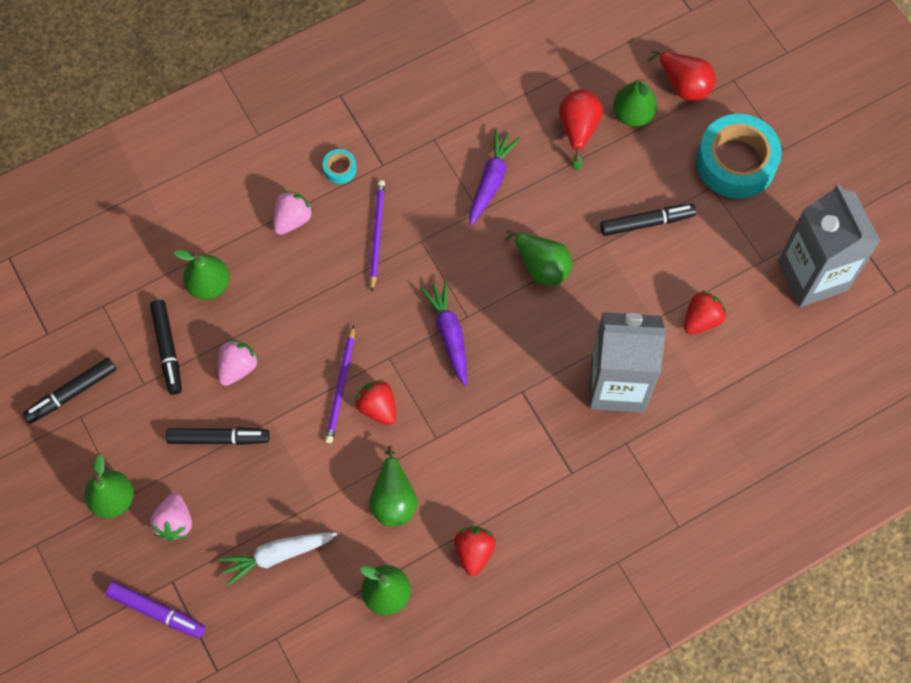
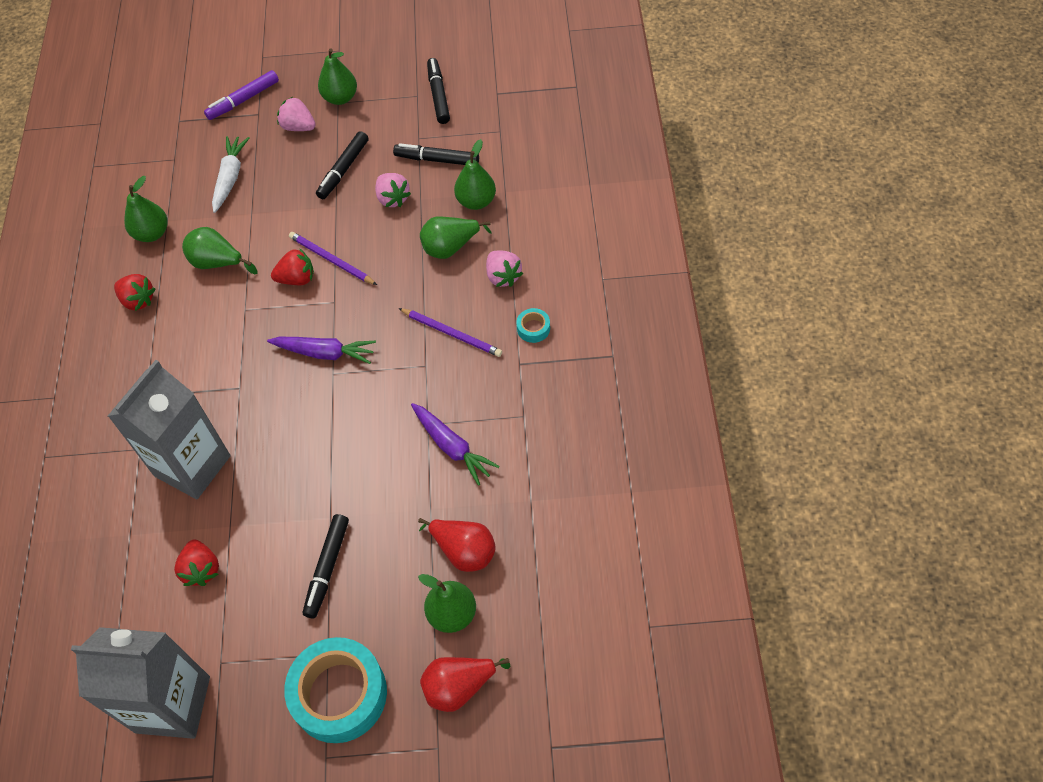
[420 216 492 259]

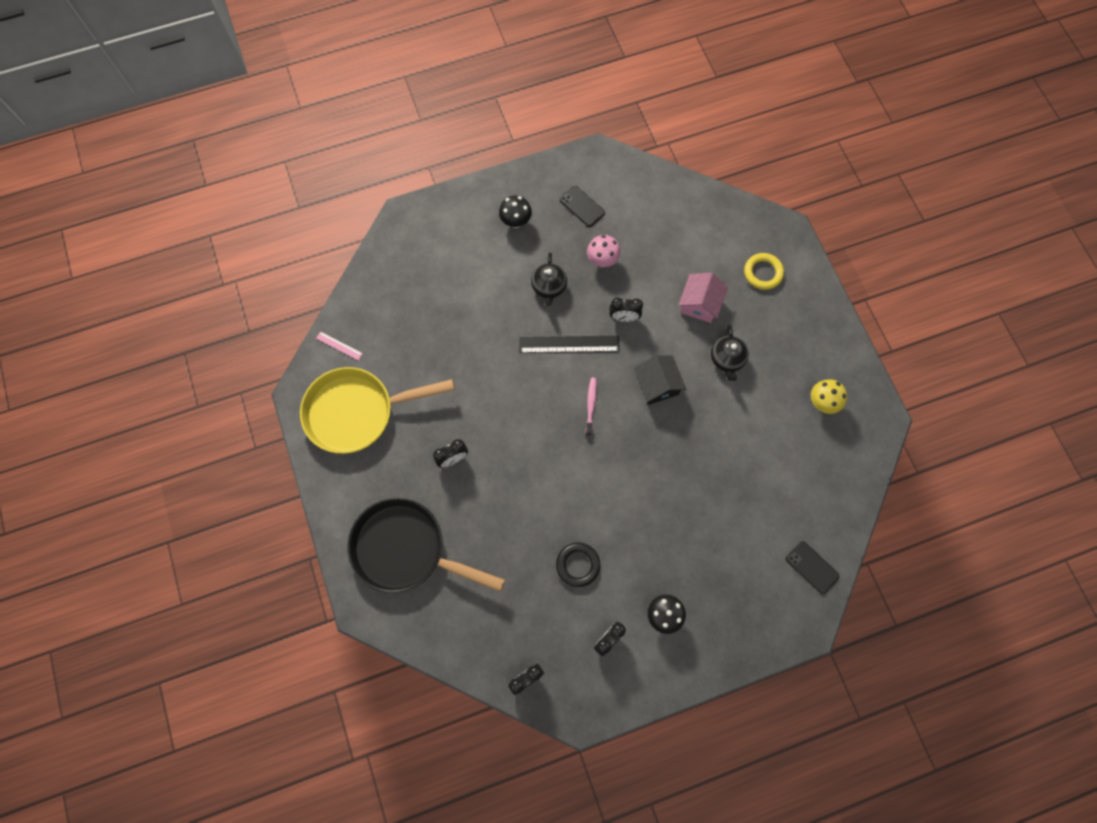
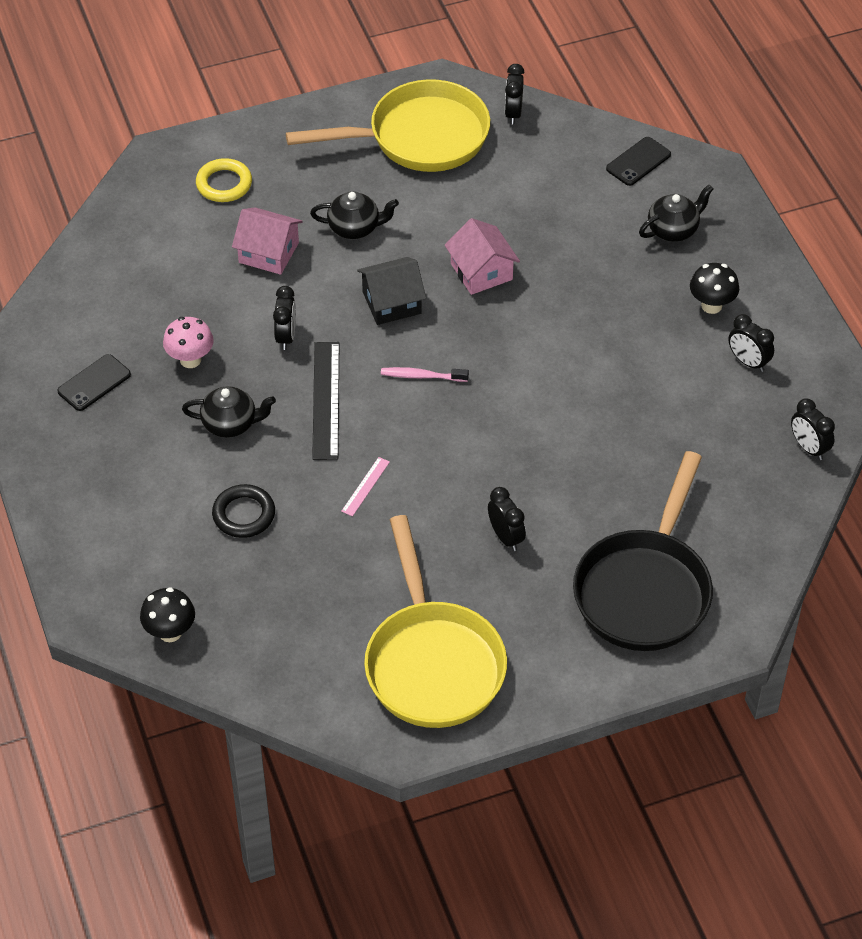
[445 218 520 295]
[505 64 524 125]
[639 185 713 242]
[341 457 390 516]
[140 587 195 642]
[212 484 275 538]
[286 79 490 172]

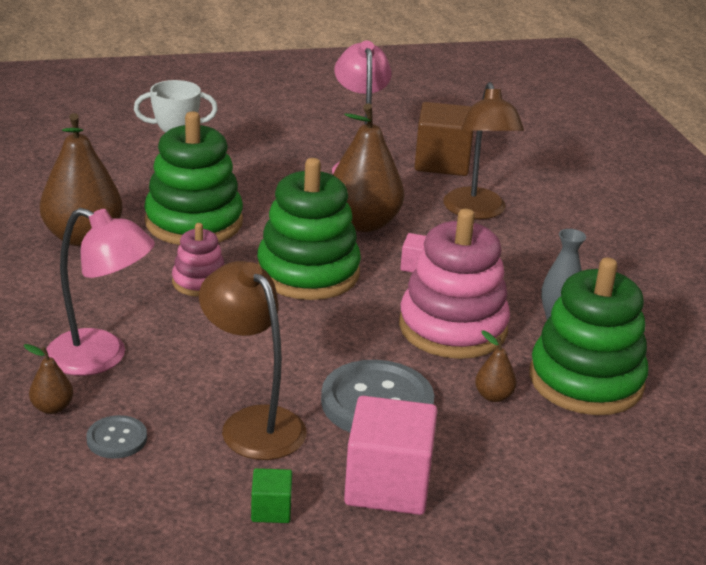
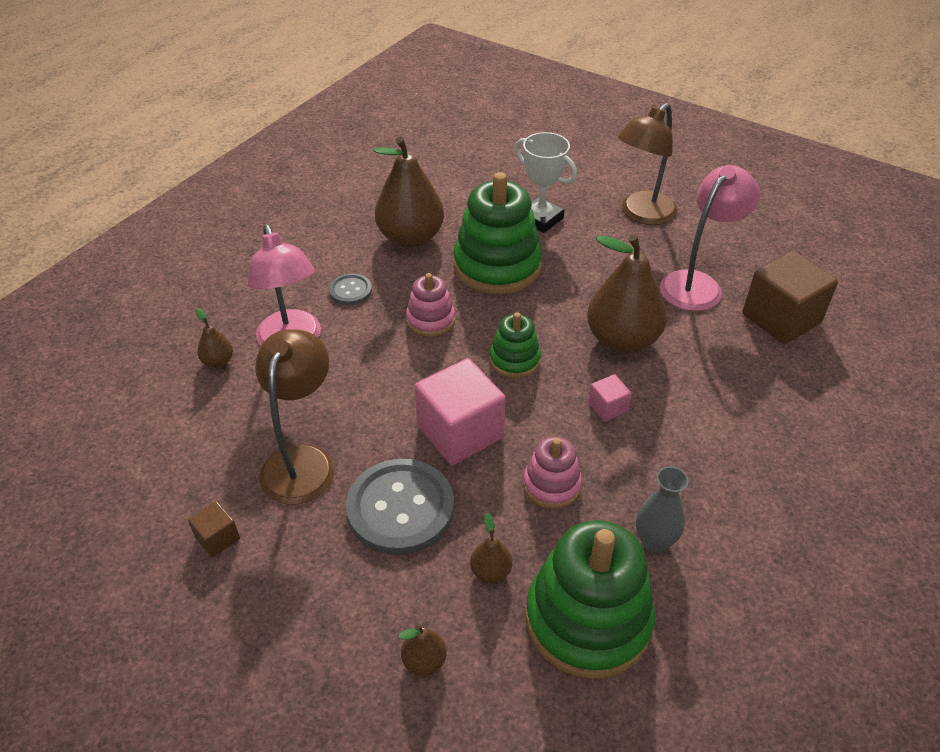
[399 625 447 676]
[329 273 372 305]
[415 358 506 465]
[618 103 678 225]
[188 501 240 557]
[489 313 541 378]
[523 437 582 509]

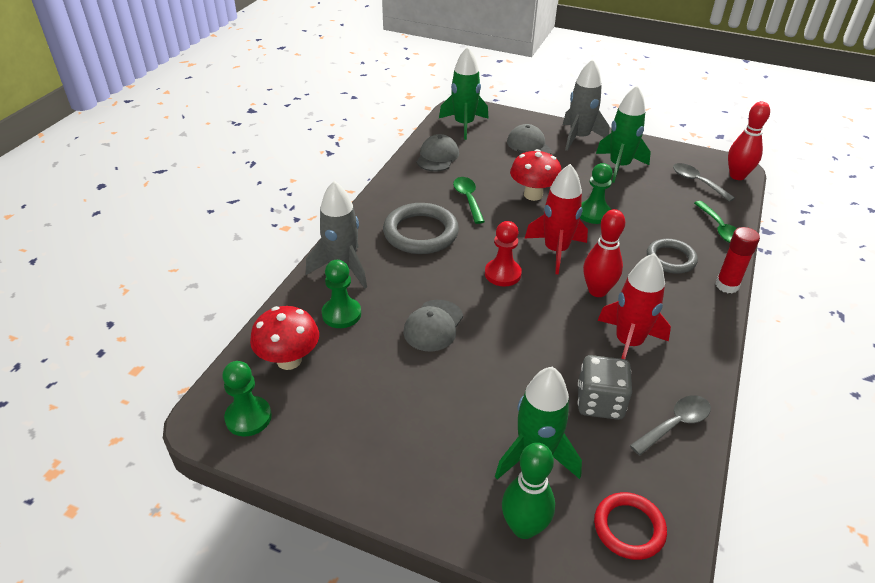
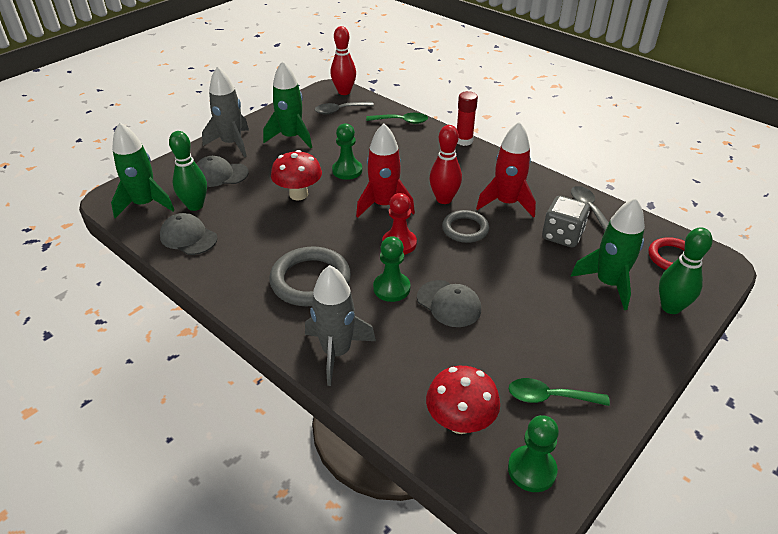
[169 131 207 211]
[373 236 411 302]
[508 378 610 406]
[442 210 489 243]

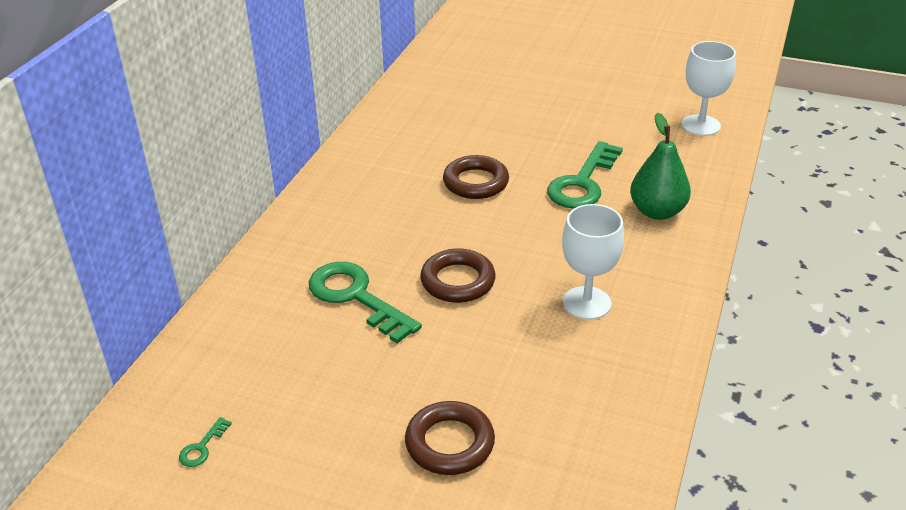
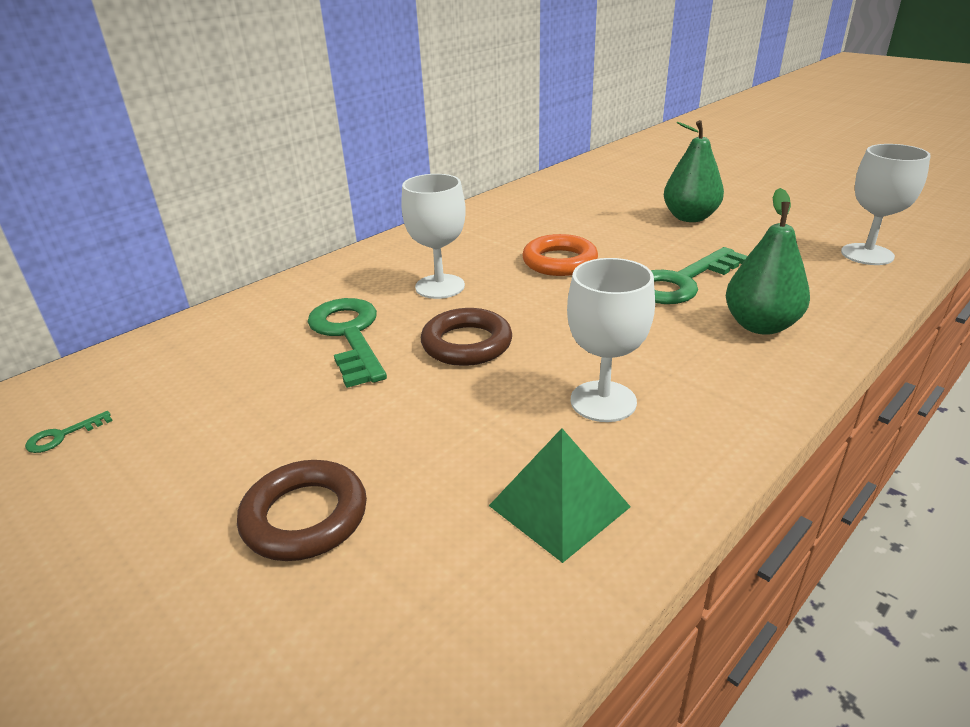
[401 174 466 299]
[489 428 631 563]
[664 120 724 222]
[522 234 598 276]

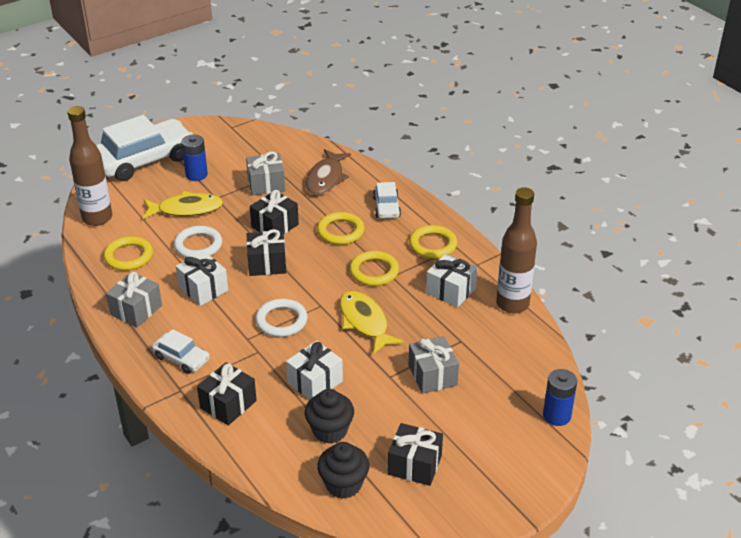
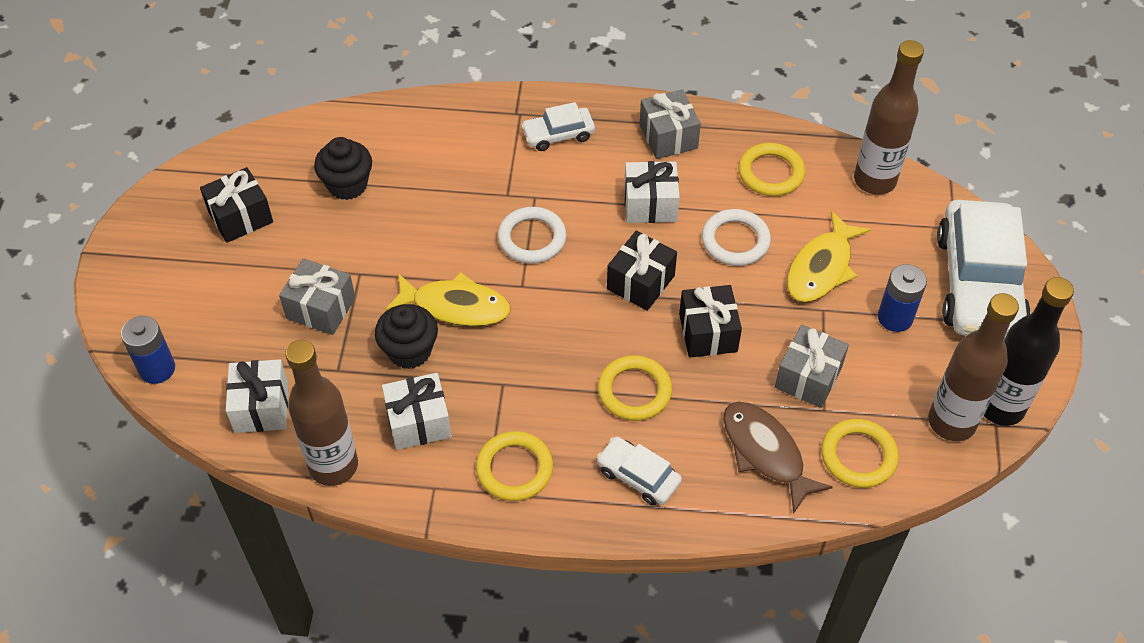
[197 362 257 425] (first image)
[928 293 1019 441]
[984 277 1074 426]
[226 359 288 433]
[375 304 438 369]
[821 419 899 488]

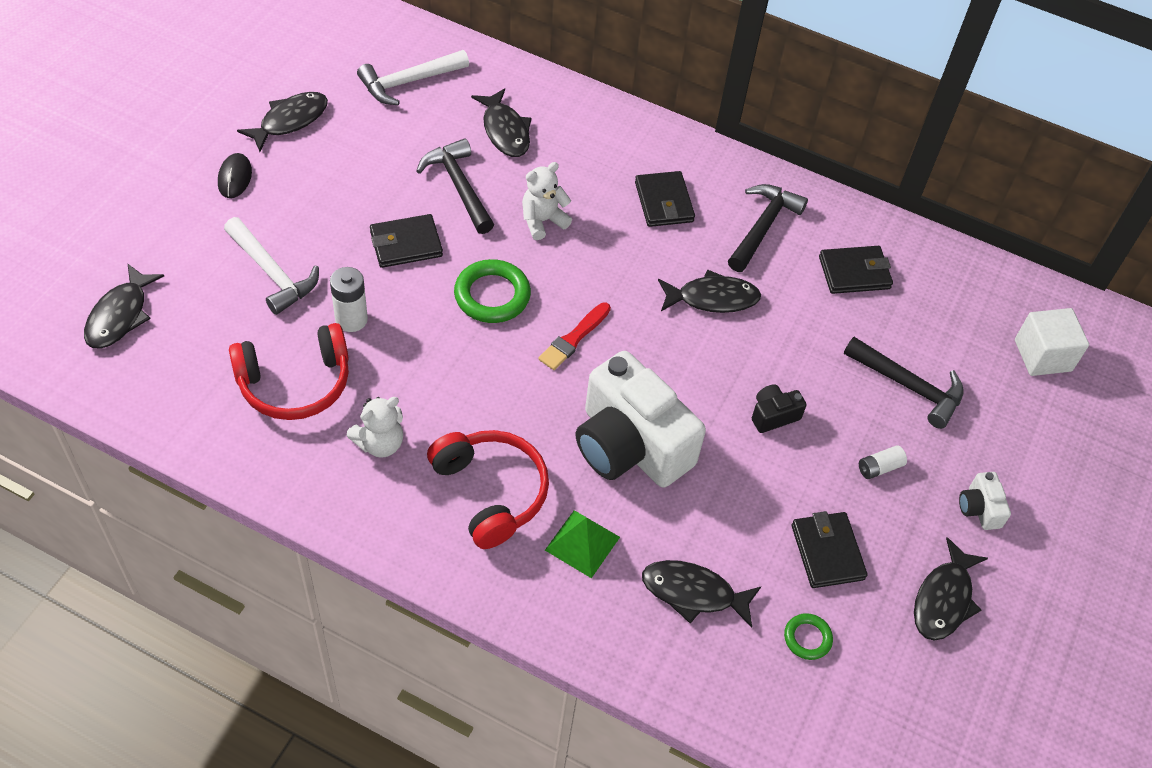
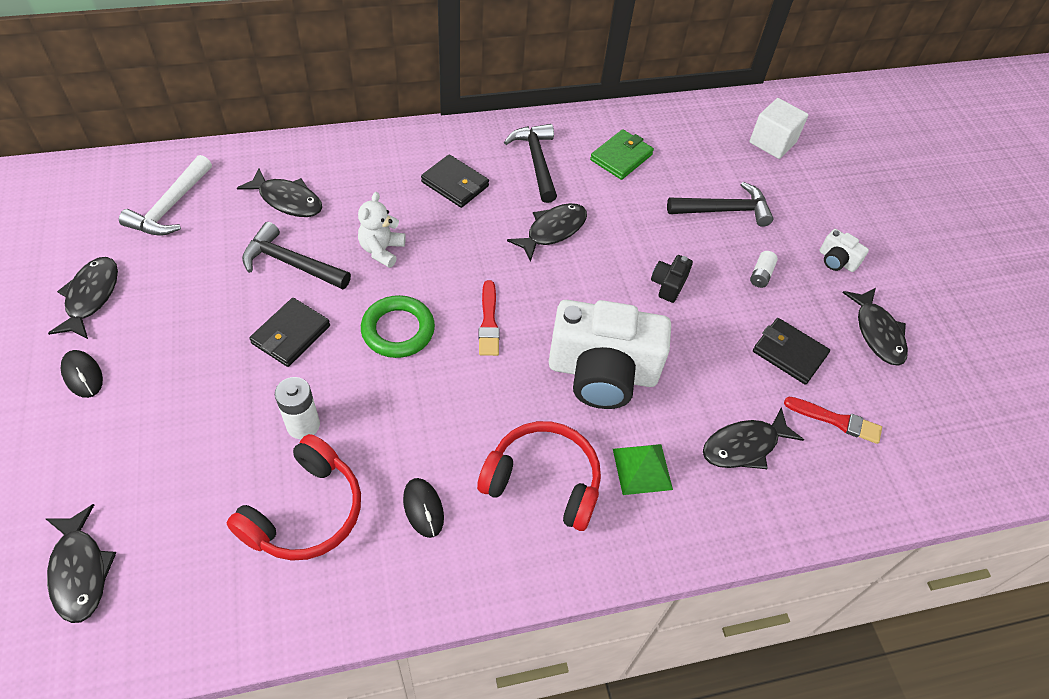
[224 217 319 315] (first image)
[403 478 444 538]
[784 397 882 444]
[590 129 654 180]

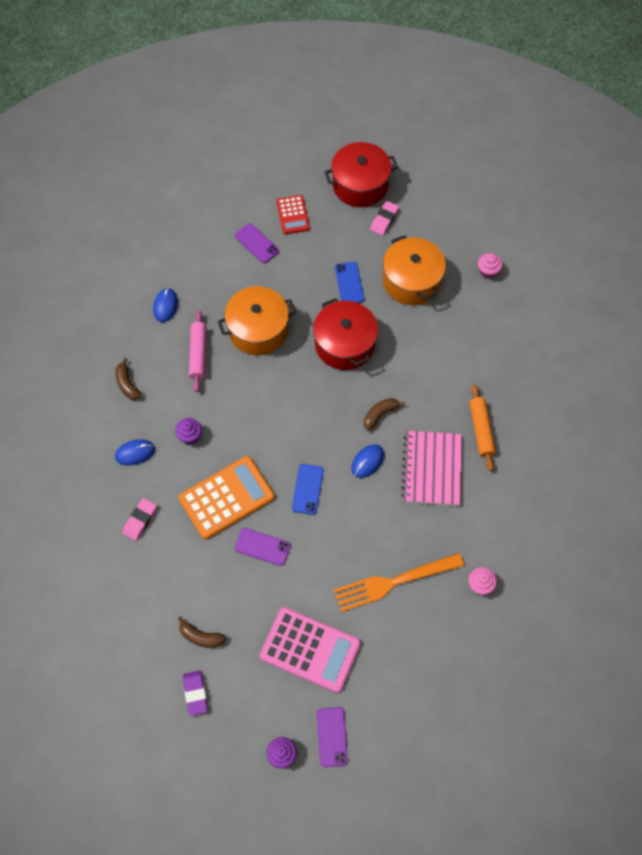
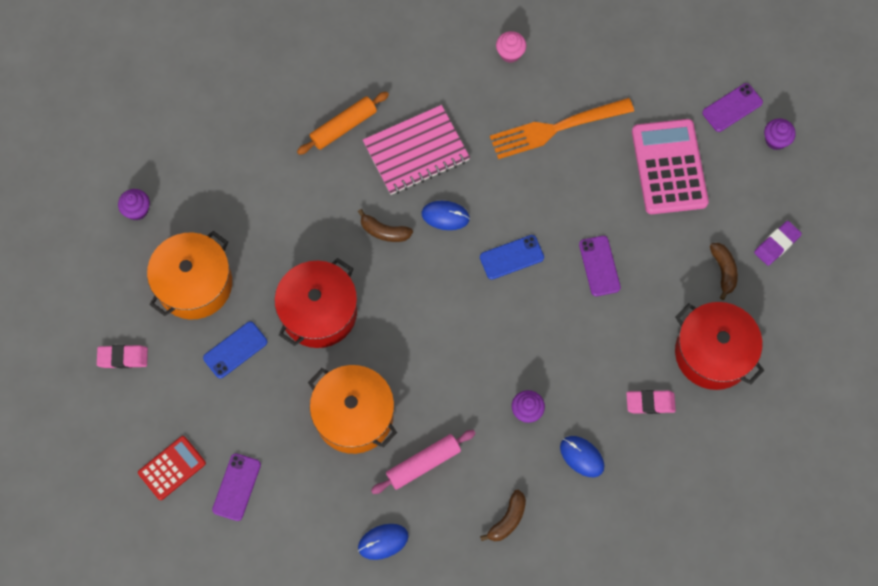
[179 456 275 539] (first image)
[675 302 764 390]
[118 189 150 220]
[490 98 634 159]

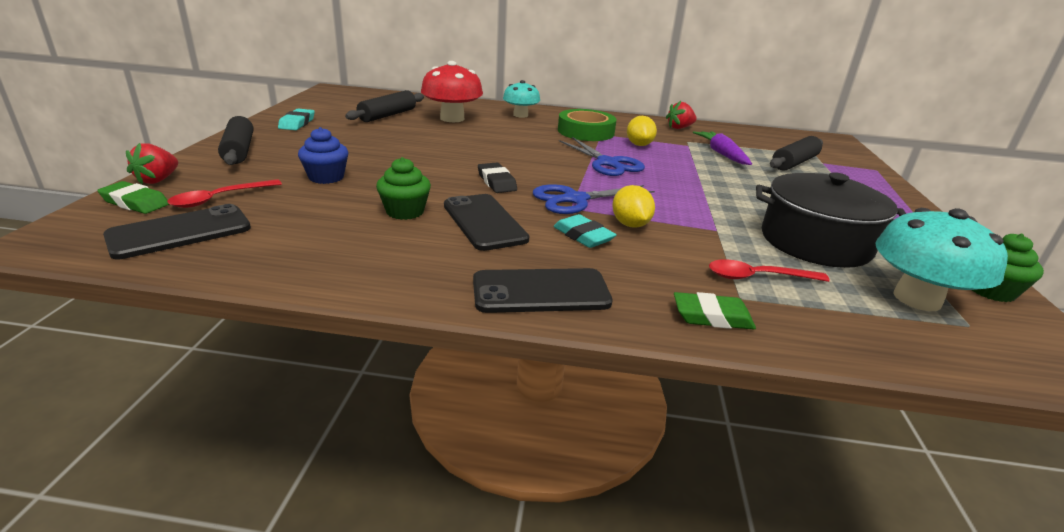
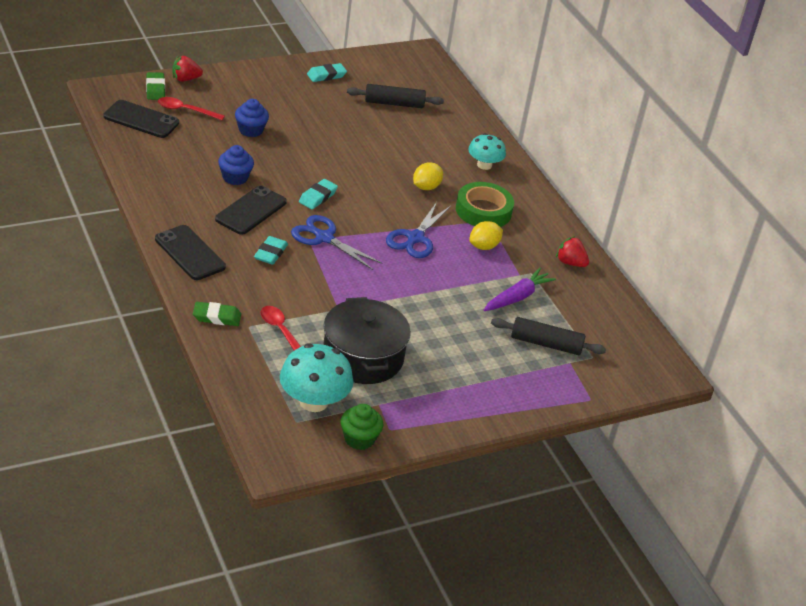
[218 116 254 165] (first image)
[421 61 483 122] (first image)
[413 162 443 190]
[218 145 254 185]
[299 179 338 209]
[193 302 241 326]

